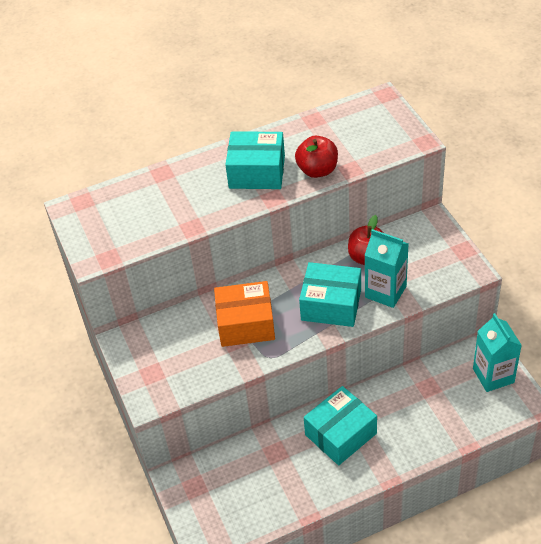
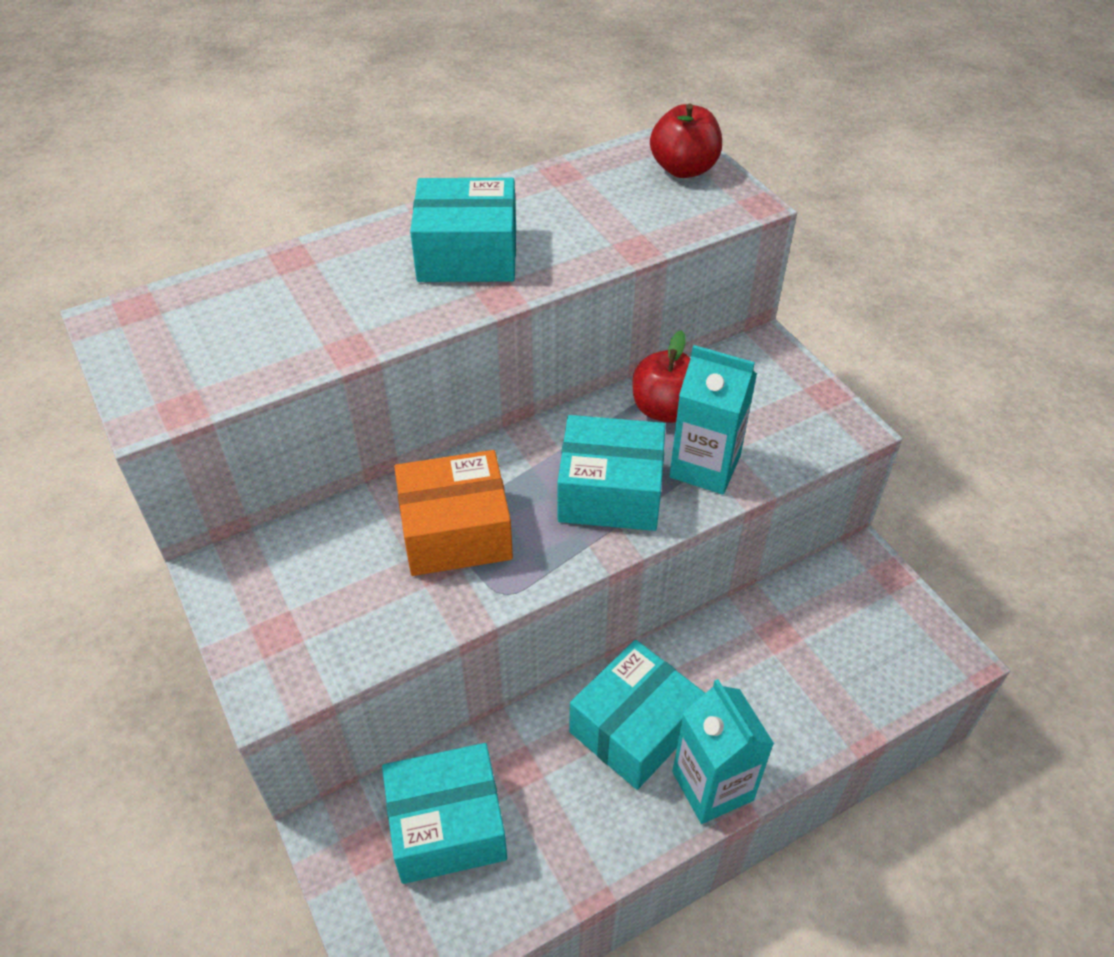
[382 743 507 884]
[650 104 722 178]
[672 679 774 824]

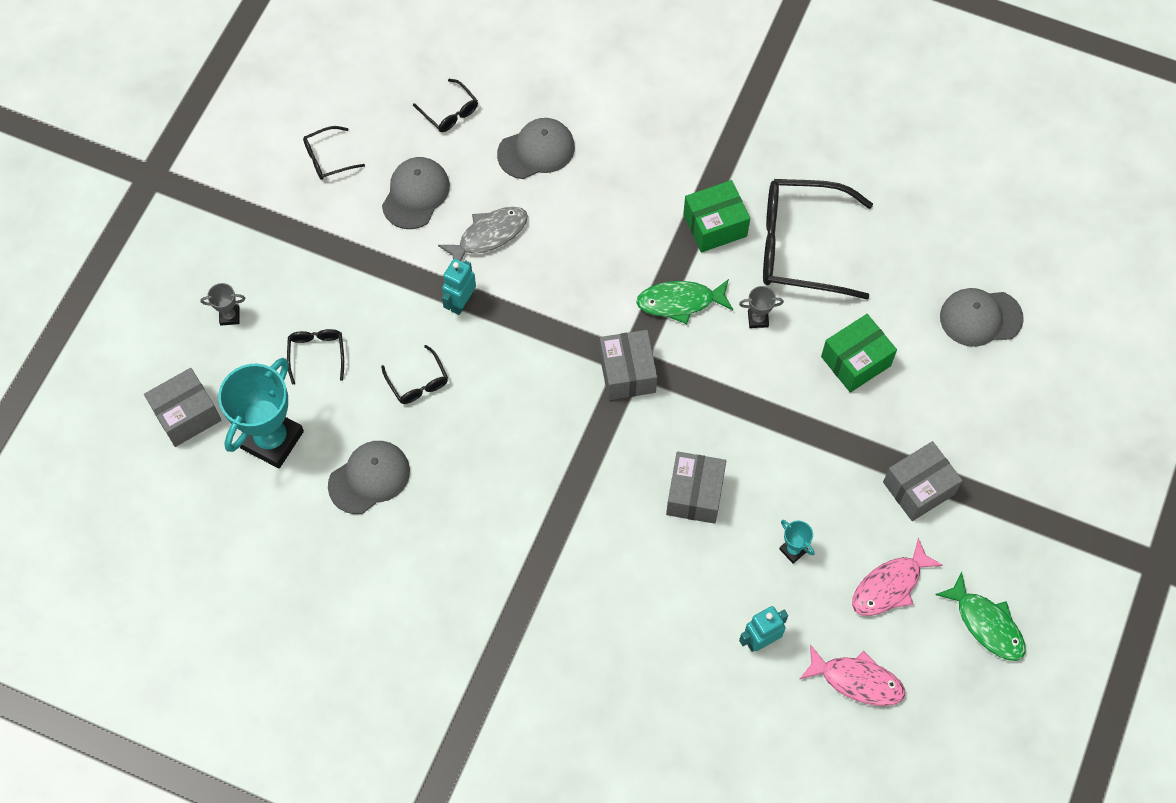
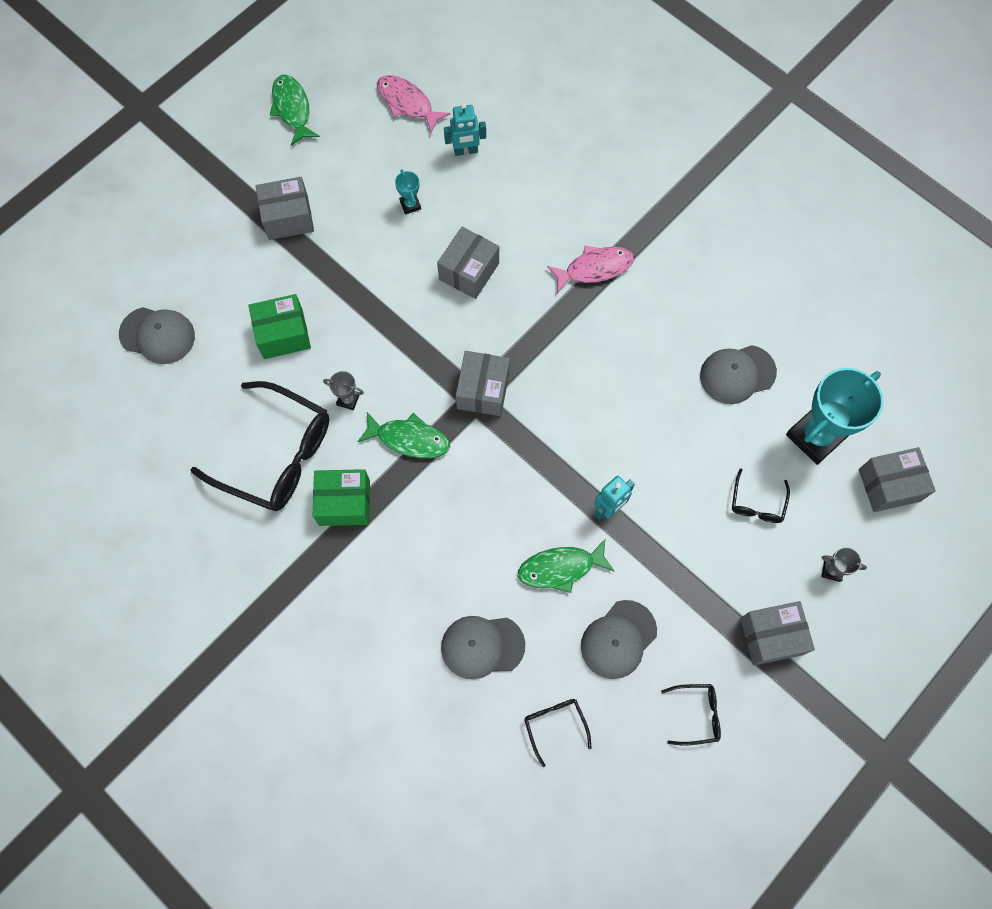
[381 345 448 404] (first image)
[740 601 815 666]
[547 246 634 293]
[518 539 614 593]

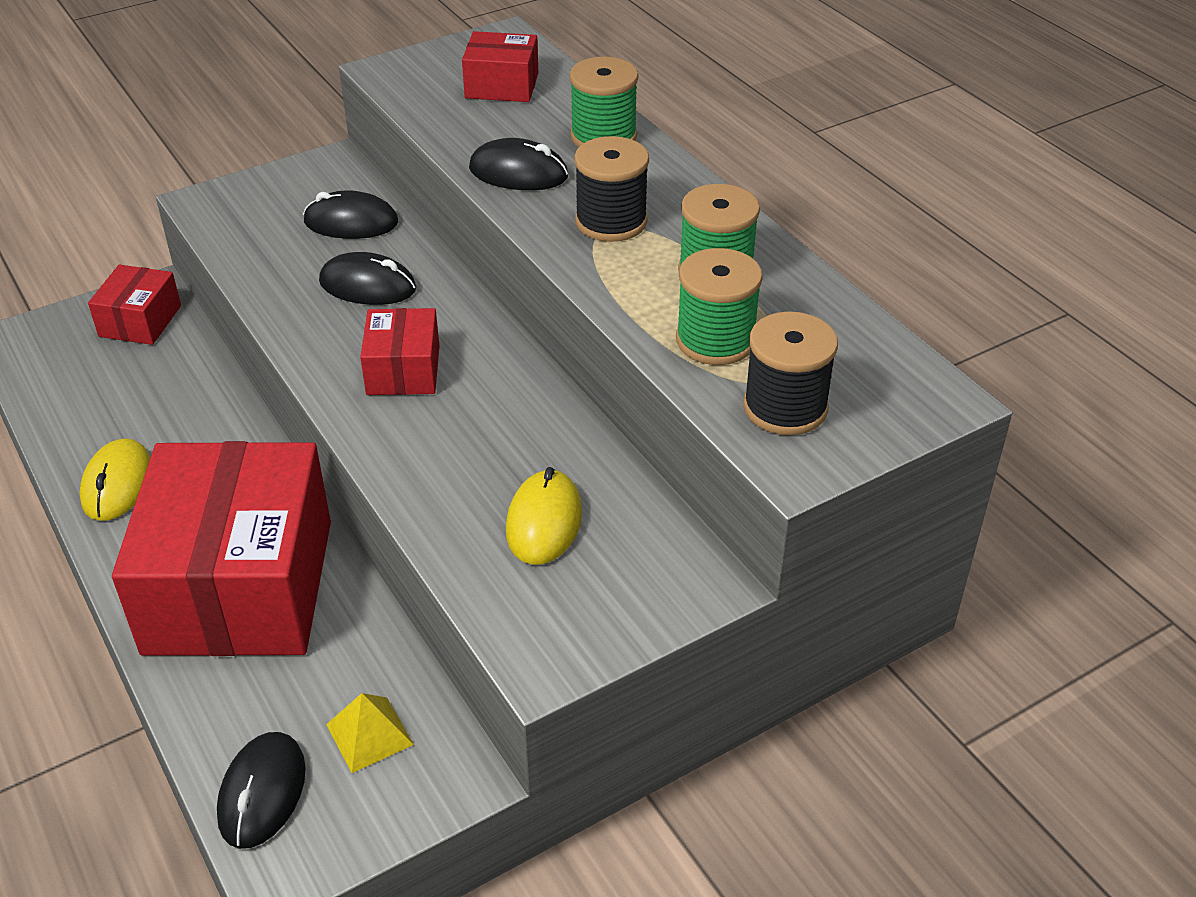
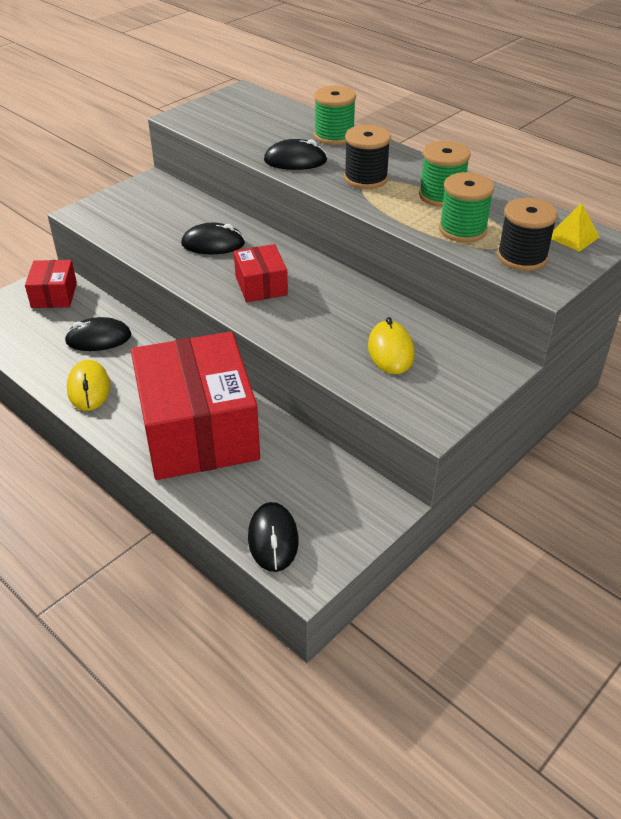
[462 31 538 102] (first image)
[64 317 131 351]
[551 203 600 252]

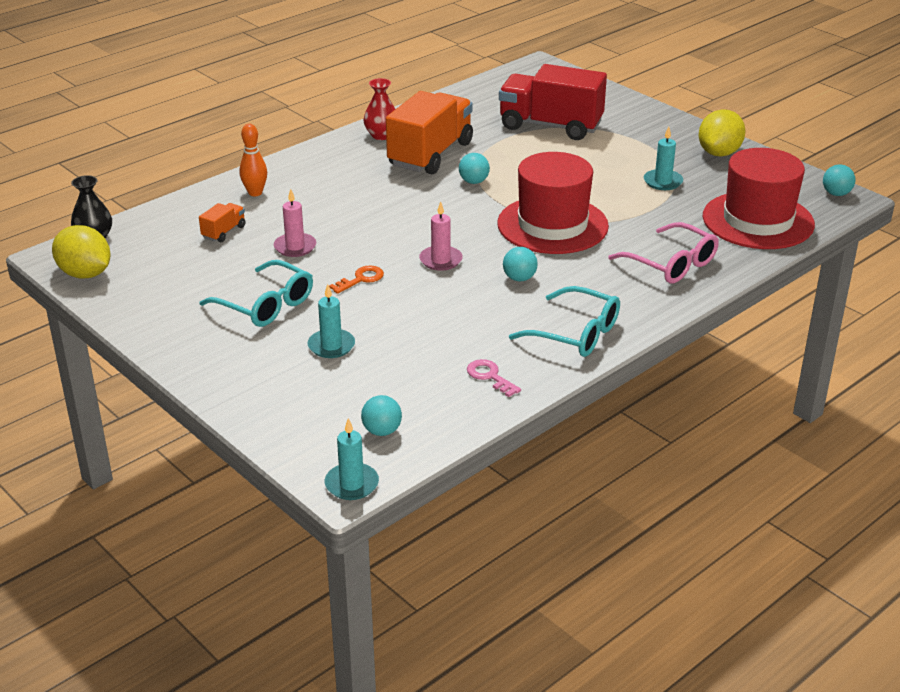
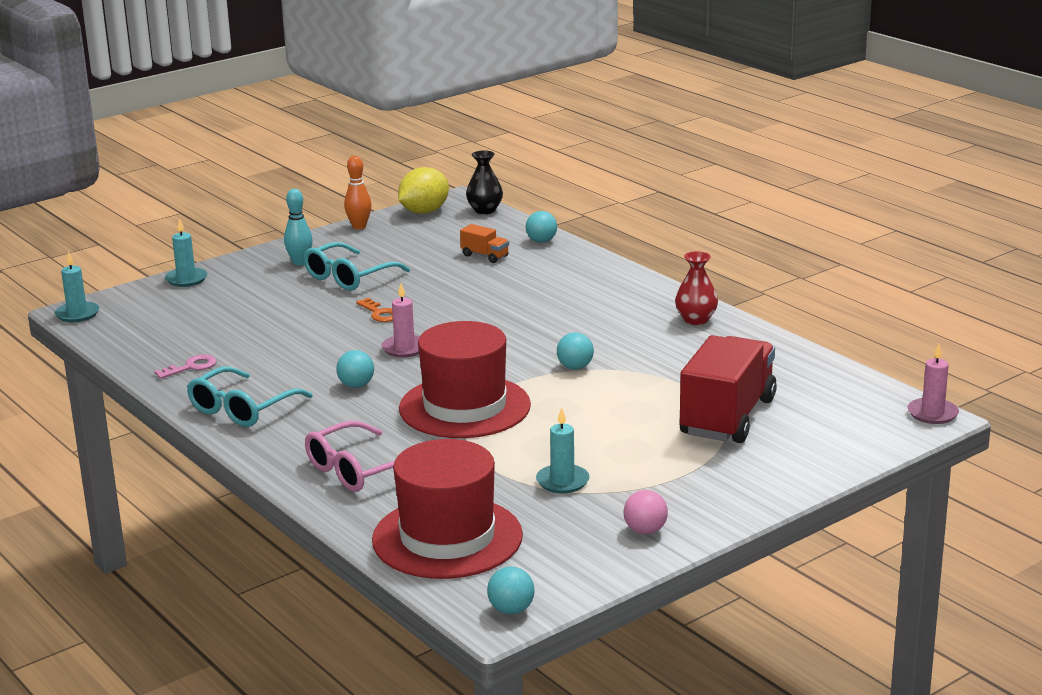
[386 91 473 174] (first image)
[284 189 313 265]
[344 156 372 229]
[907 343 959 424]
[165 218 207 287]
[526 211 557 243]
[624 490 668 534]

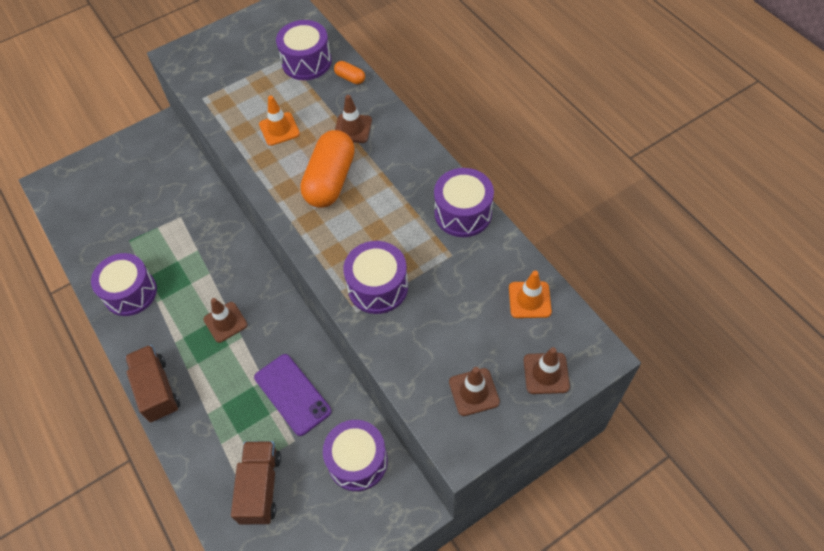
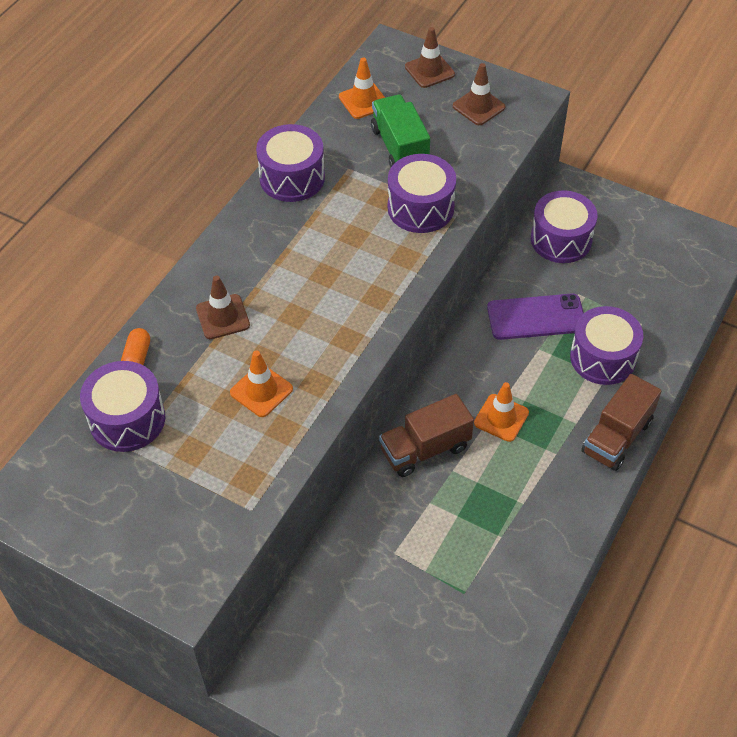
[300 130 355 208] (first image)
[371 95 430 167]
[570 306 643 385]
[379 394 474 477]
[474 382 529 442]
[487 293 584 340]

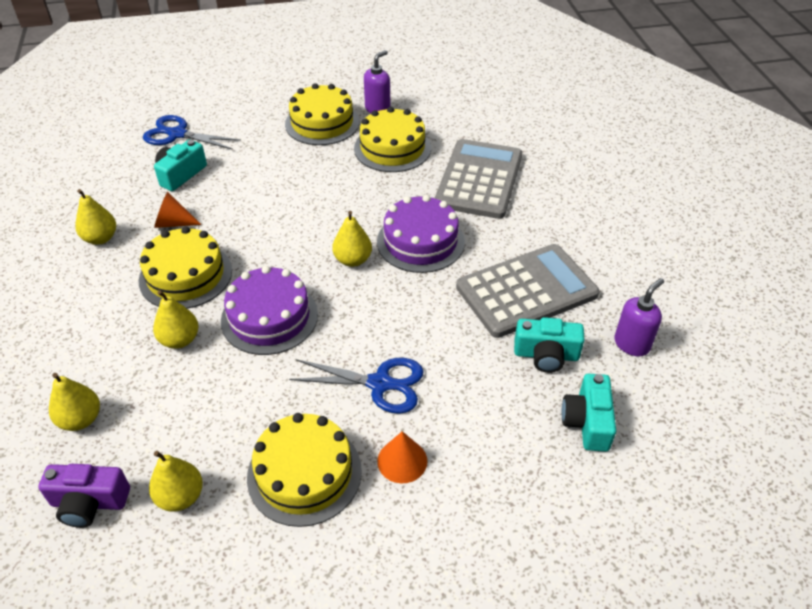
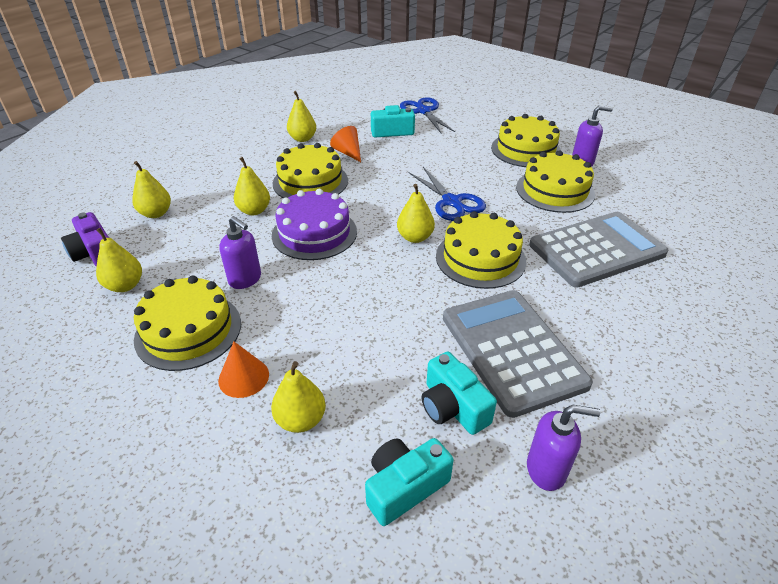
[219 216 261 289]
[271 361 326 433]
[408 167 486 221]
[436 211 526 289]
[443 290 593 418]

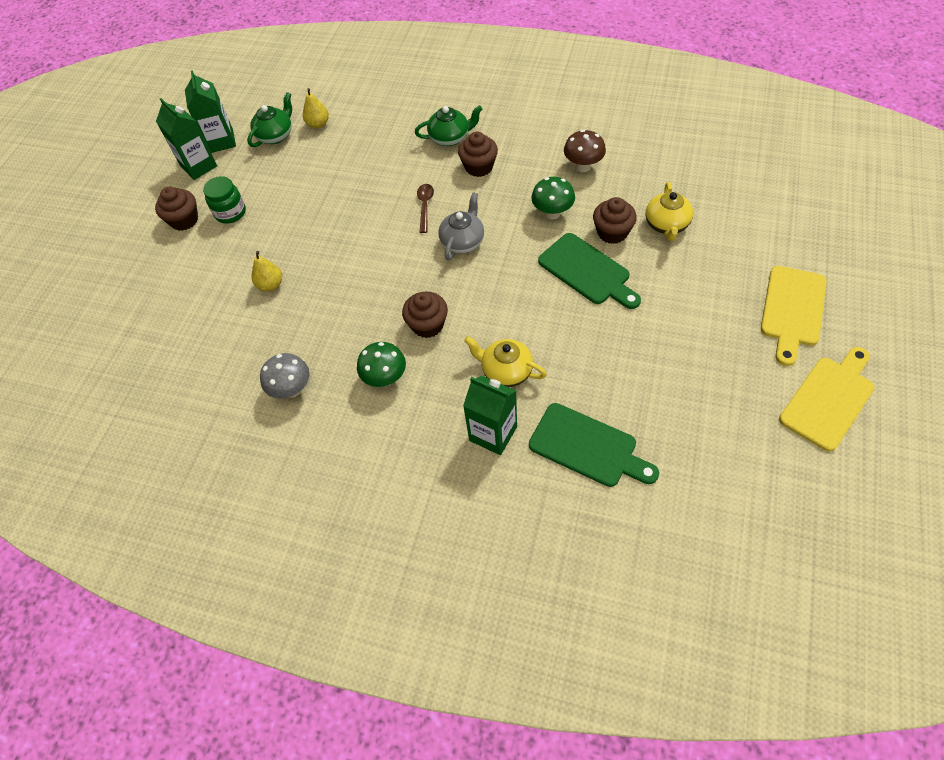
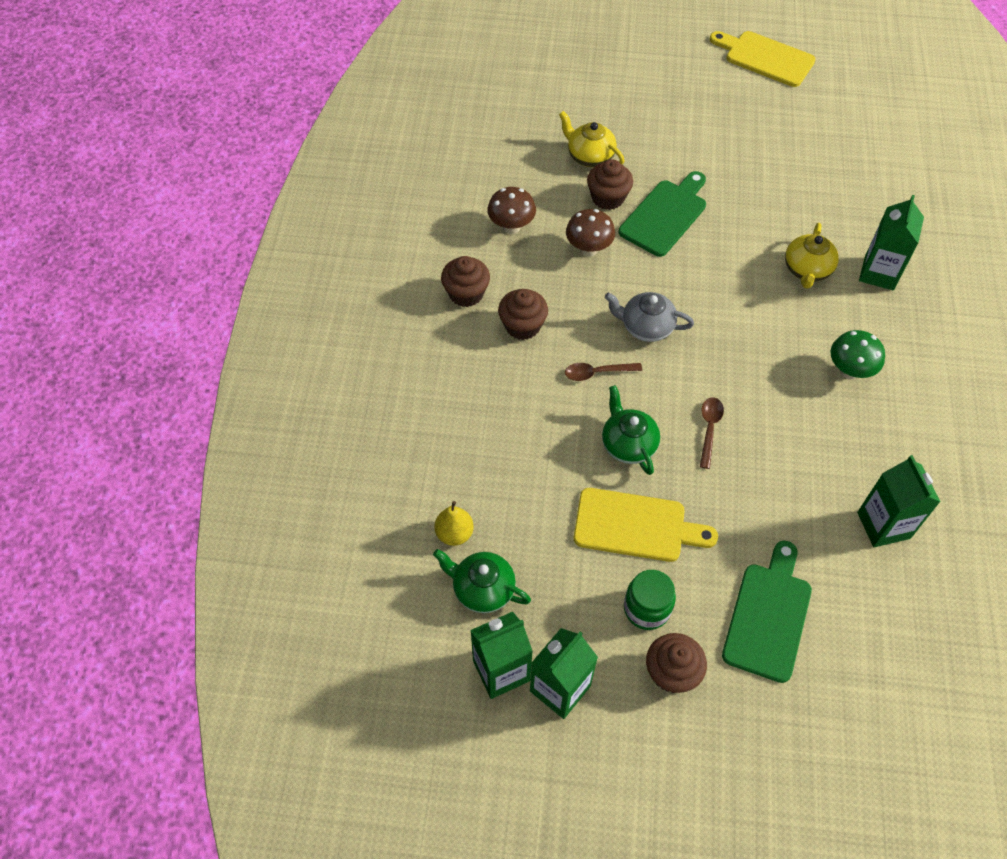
[252 251 282 291] (first image)
[260 353 309 399] (first image)
[700 397 724 469]
[857 455 941 547]
[441 256 490 307]
[602 385 660 475]
[722 541 812 683]
[574 488 718 562]
[566 209 615 257]
[559 111 624 167]

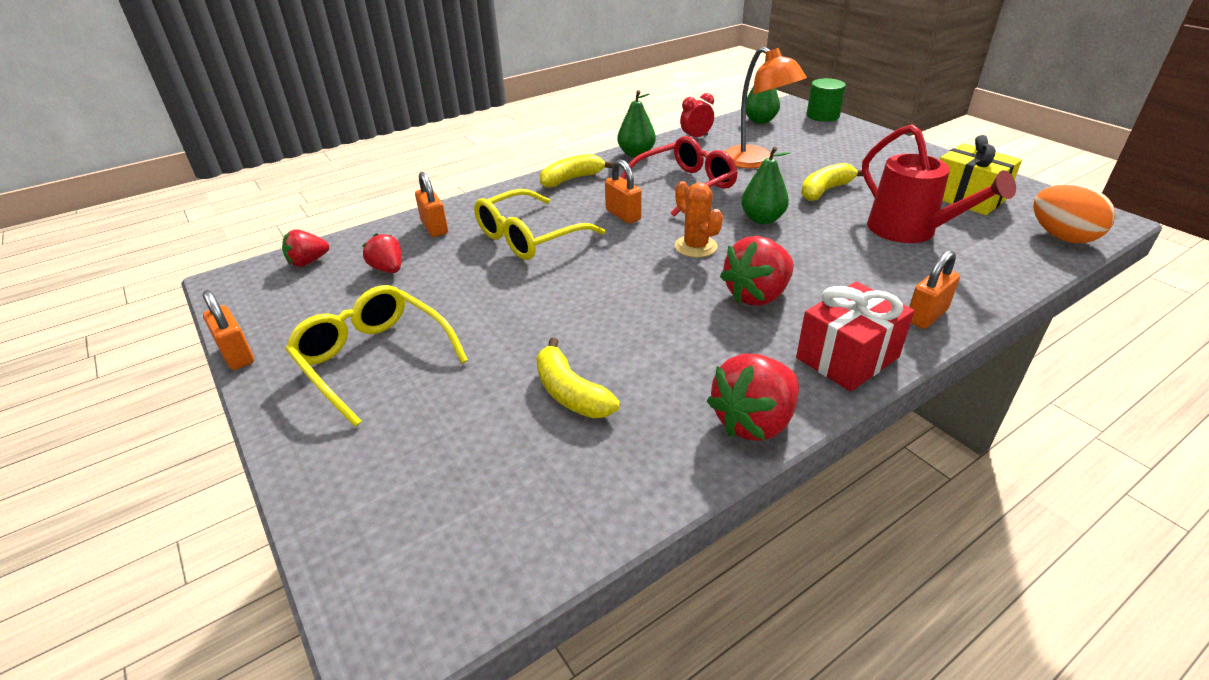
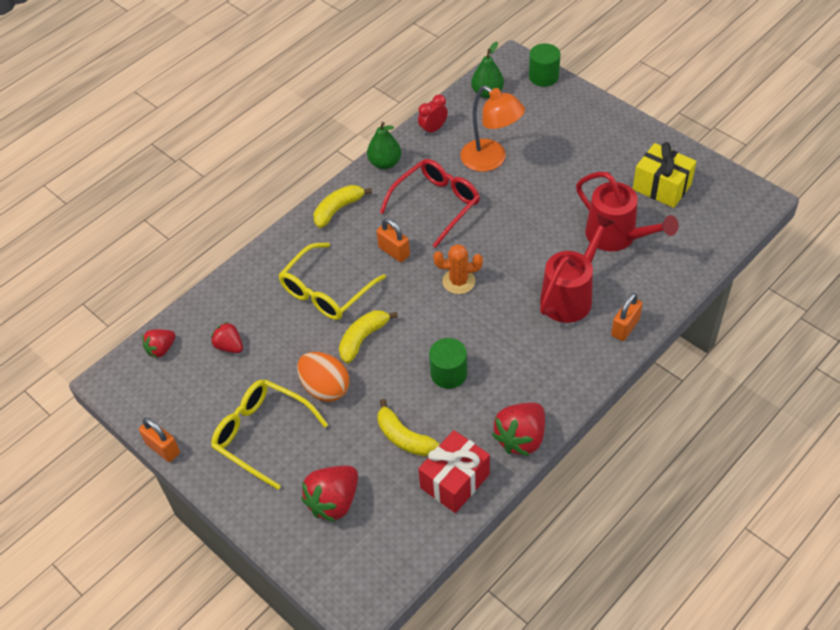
[415 172 448 237] (first image)
[741 147 791 224] (first image)
[429 338 467 389]
[540 214 615 323]
[301 466 358 522]
[418 430 490 513]
[339 310 398 363]
[297 352 349 402]
[433 244 483 294]

